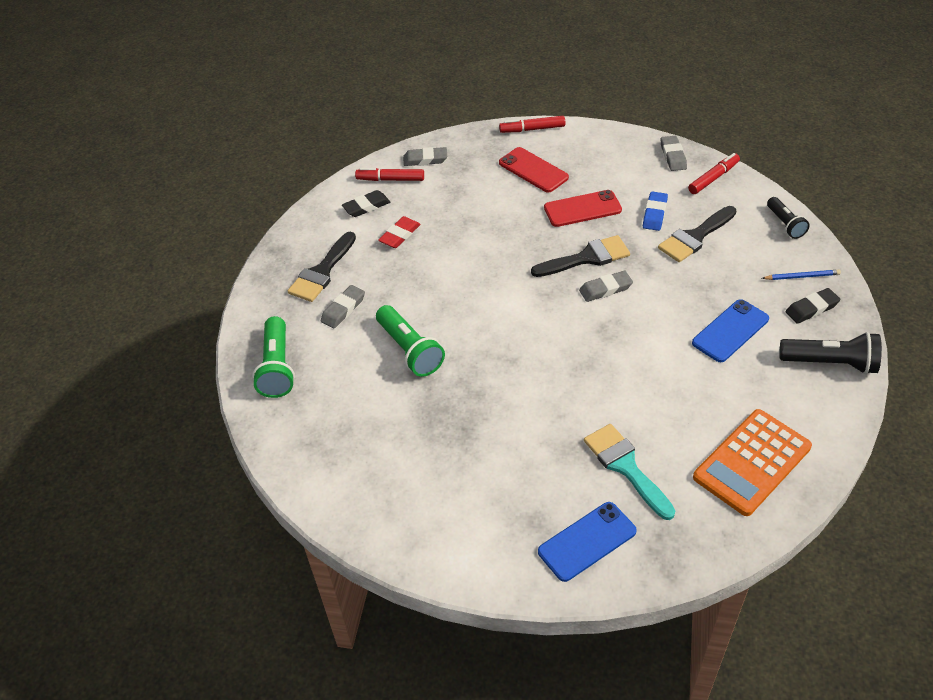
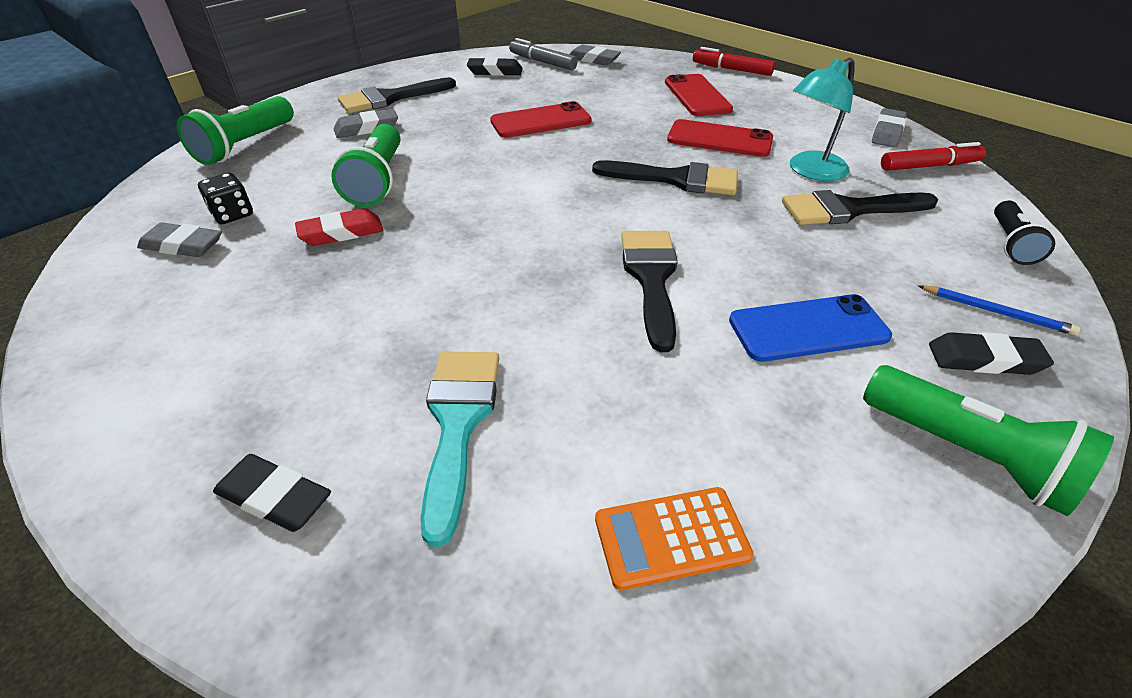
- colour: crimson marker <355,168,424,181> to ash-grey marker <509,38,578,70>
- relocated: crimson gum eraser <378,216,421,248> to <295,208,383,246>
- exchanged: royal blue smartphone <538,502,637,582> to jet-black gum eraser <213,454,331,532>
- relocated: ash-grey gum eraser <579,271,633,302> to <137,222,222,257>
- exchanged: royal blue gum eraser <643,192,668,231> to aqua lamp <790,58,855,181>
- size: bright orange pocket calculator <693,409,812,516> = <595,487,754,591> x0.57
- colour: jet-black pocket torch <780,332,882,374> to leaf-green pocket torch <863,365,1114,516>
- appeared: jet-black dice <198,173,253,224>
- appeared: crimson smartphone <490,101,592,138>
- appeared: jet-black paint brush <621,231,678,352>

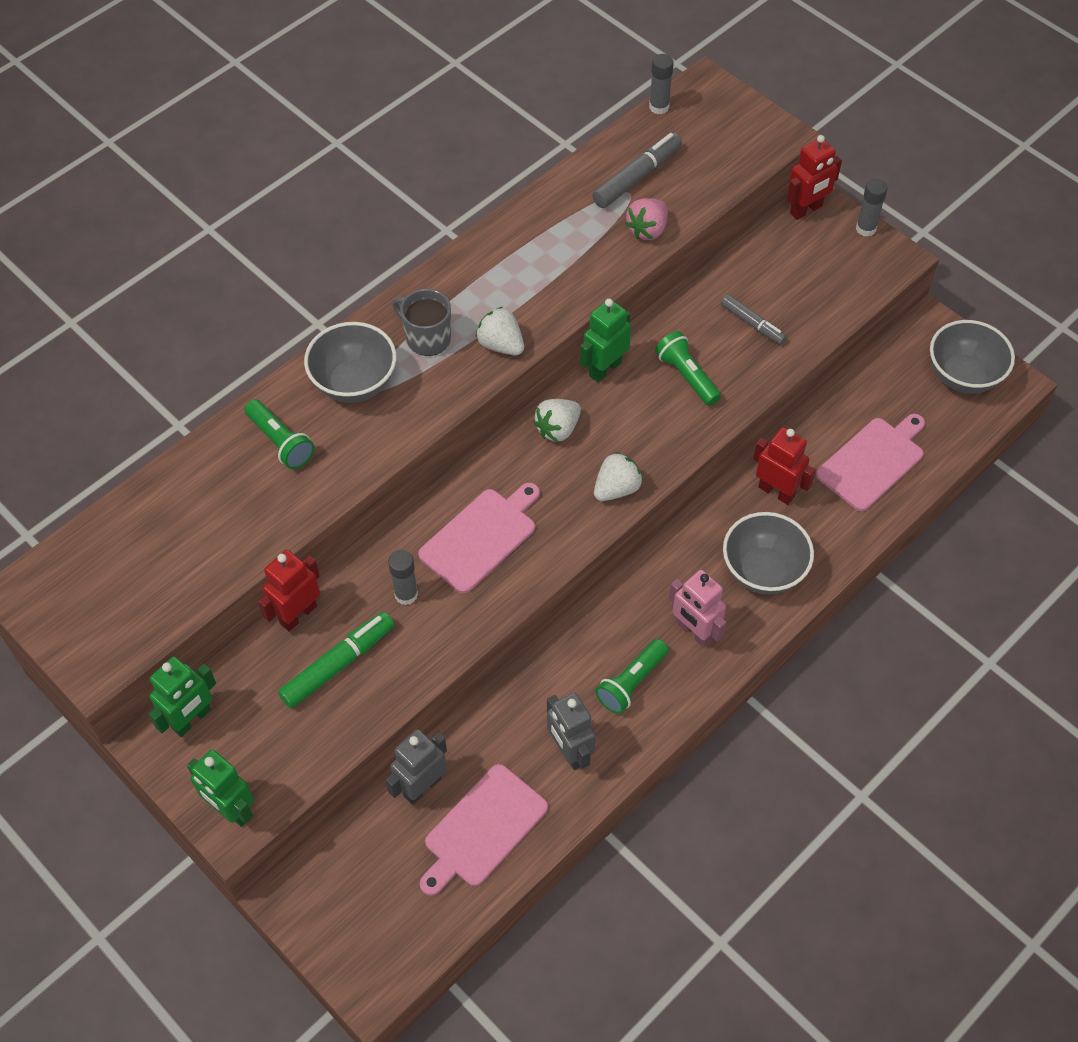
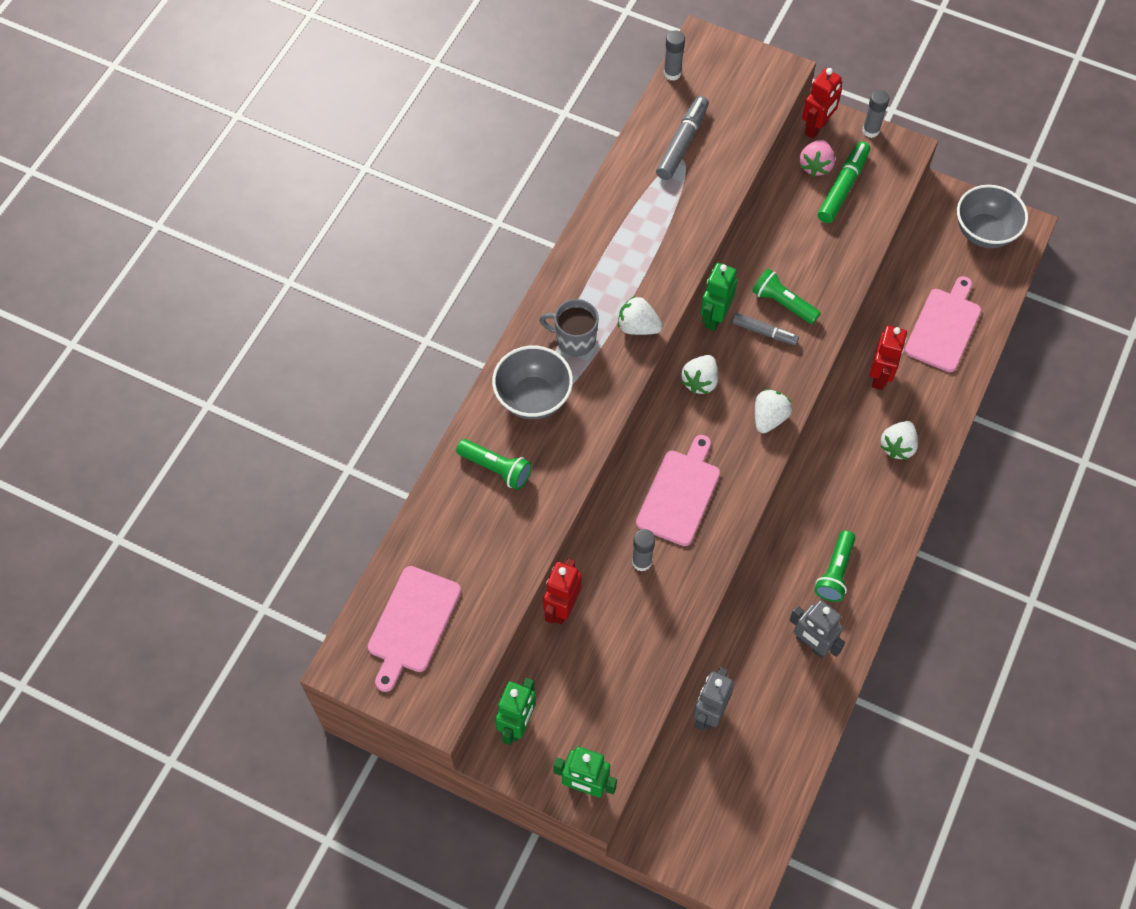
- relocated: leaf-green marker <278,612,394,709> to <818,141,870,223>
- relocated: pink bread board <420,764,548,896> to <368,566,461,692>
- relocated: pink toy strawberry <625,198,668,240> to <800,140,835,177>
- missing: pink robot figure <669,570,727,647>
- relocated: ash-grey marker <721,295,787,345> to <732,313,799,345>
- exchanged: ash-grey bowl <723,512,814,595> to white toy strawberry <880,421,918,460>
- spun: crimson robot figure <753,427,816,505> = <870,325,907,390> 90 degrees clockwise

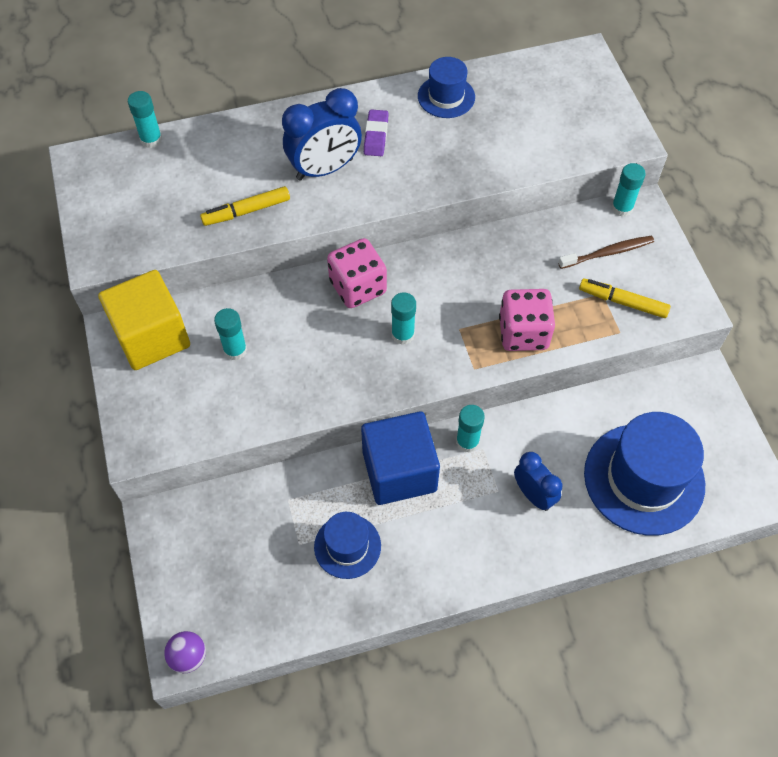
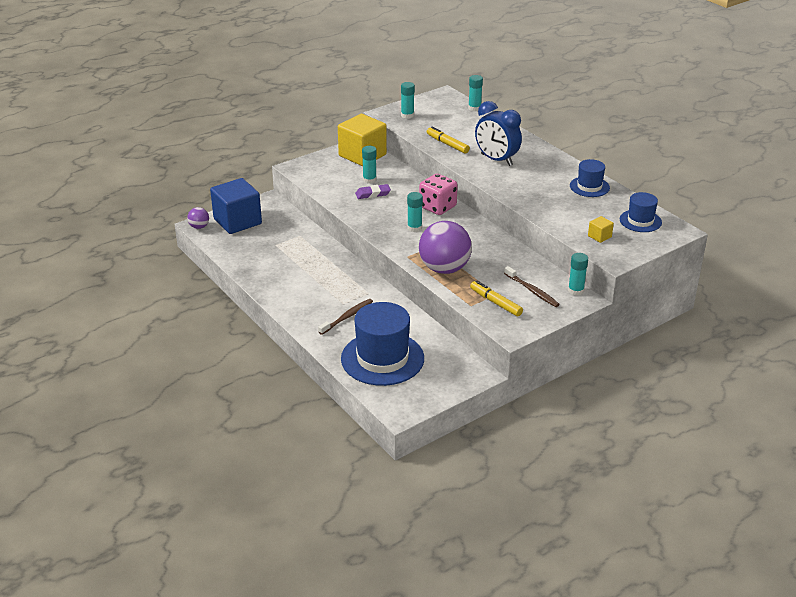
- relocated: royal blue hat <314,512,381,579> to <620,192,662,232>
- relocated: royal blue block <361,411,440,505> to <210,178,262,234>
- relocated: violet gum eraser <364,110,388,156> to <355,184,391,199>
- relocated: aqua glue stick <456,405,485,453> to <401,82,415,119>
- exchanged: pink dice <499,289,555,351> to violet sphere <419,221,472,274>
- exchanged: royal blue clock <514,452,562,511> to dark brown tooth brush <318,299,373,335>
- spun: yellow marker <579,279,671,318> = <470,281,523,316> 45 degrees counterclockwise
- appeared: yellow block <588,216,614,243>

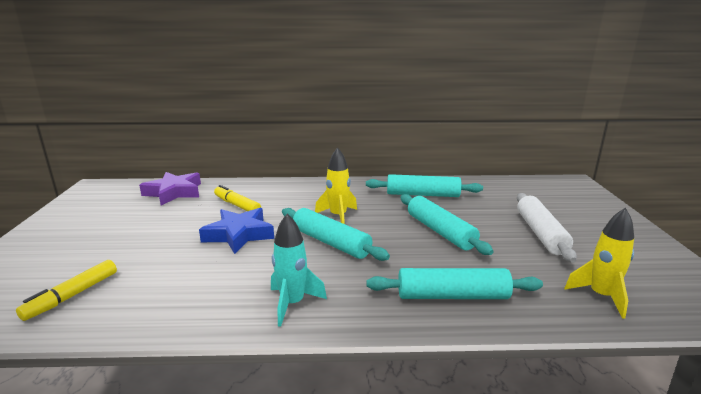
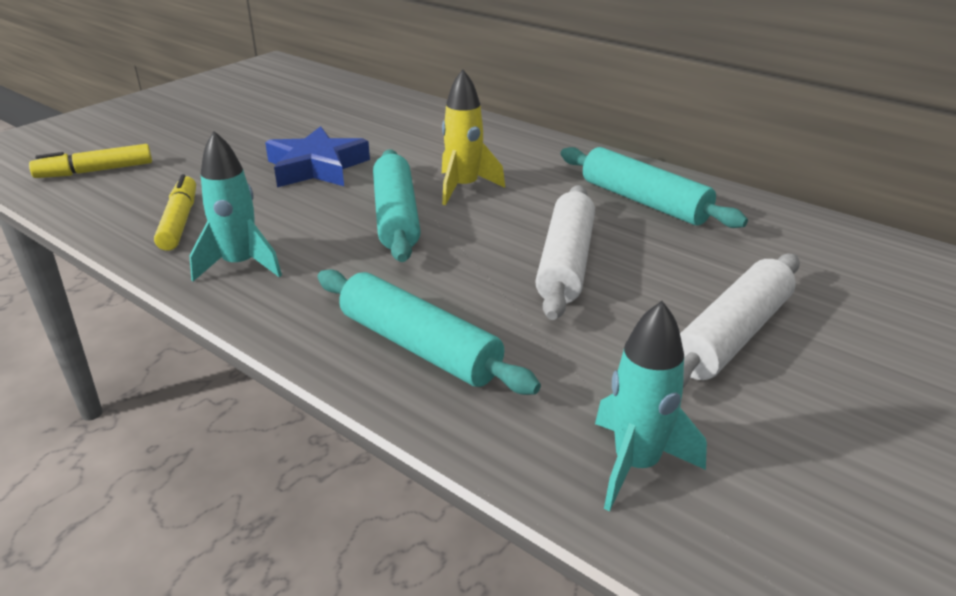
- missing: violet star shape <139,172,201,205>
- relocated: yellow marker <214,185,261,211> to <154,174,196,251>
- colour: aqua pastry roller <400,194,494,255> to white pastry roller <535,185,595,320>
- colour: yellow spaceship <564,208,634,319> to aqua spaceship <595,301,707,511>

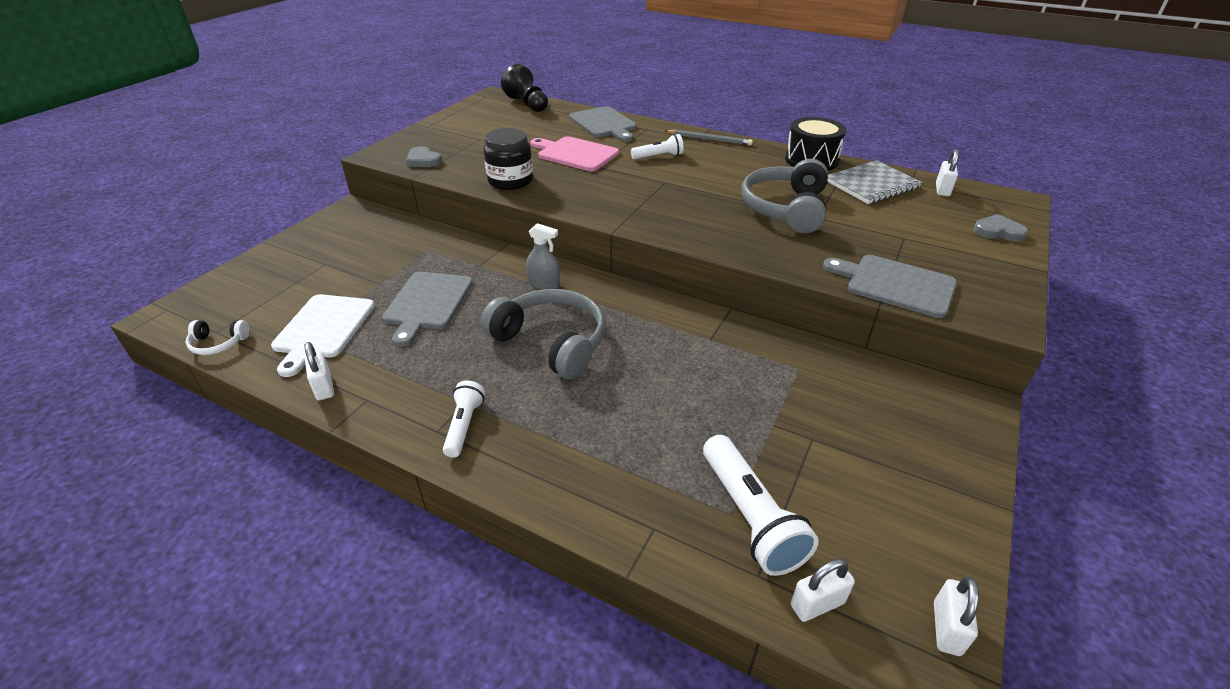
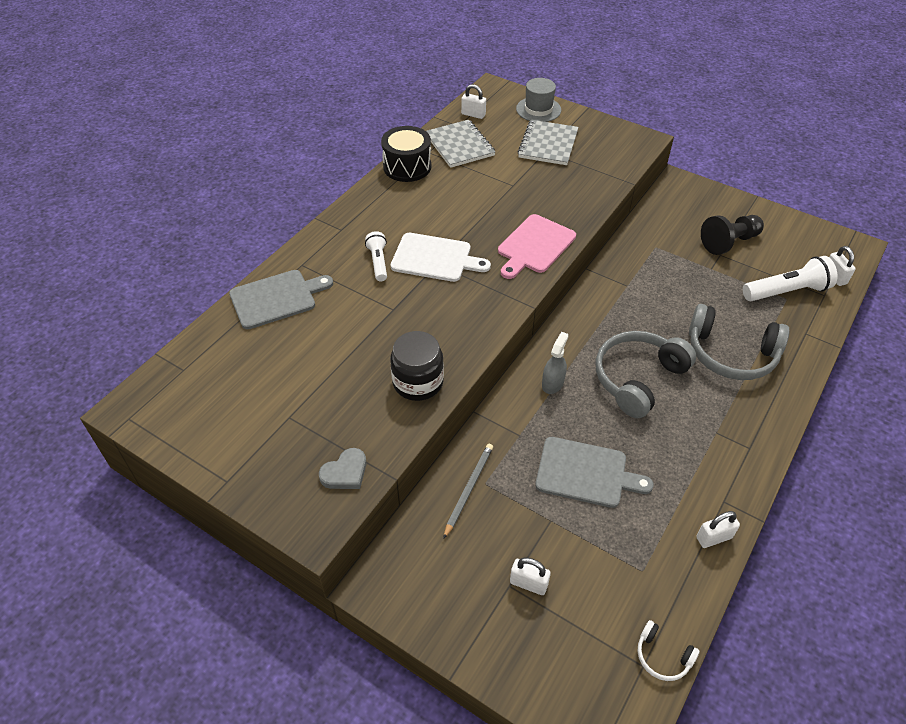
- spun: white headset <186,320,250,355> = <637,620,699,681> 120 degrees clockwise
- relocated: white bread board <271,294,374,377> to <391,233,491,282>
- missing: white pocket torch <443,380,485,458>
- relocated: jet-black game pawn <501,64,548,112> to <701,215,764,255>
- relocated: pink bread board <530,136,619,171> to <498,214,576,279>
- relocated: ash-grey wooden pencil <665,129,753,145> to <443,444,493,539>
- relocated: ash-grey headset <741,159,828,233> to <689,304,790,380>
- missing: ash-grey bread board <823,255,957,318>
- relocated: white small lock <934,577,979,656> to <510,557,551,595>
- exchanged: ash-grey heart <973,214,1028,242> to ash-grey hat <516,78,561,122>
- appeared: ash-grey notepad <518,120,579,165>

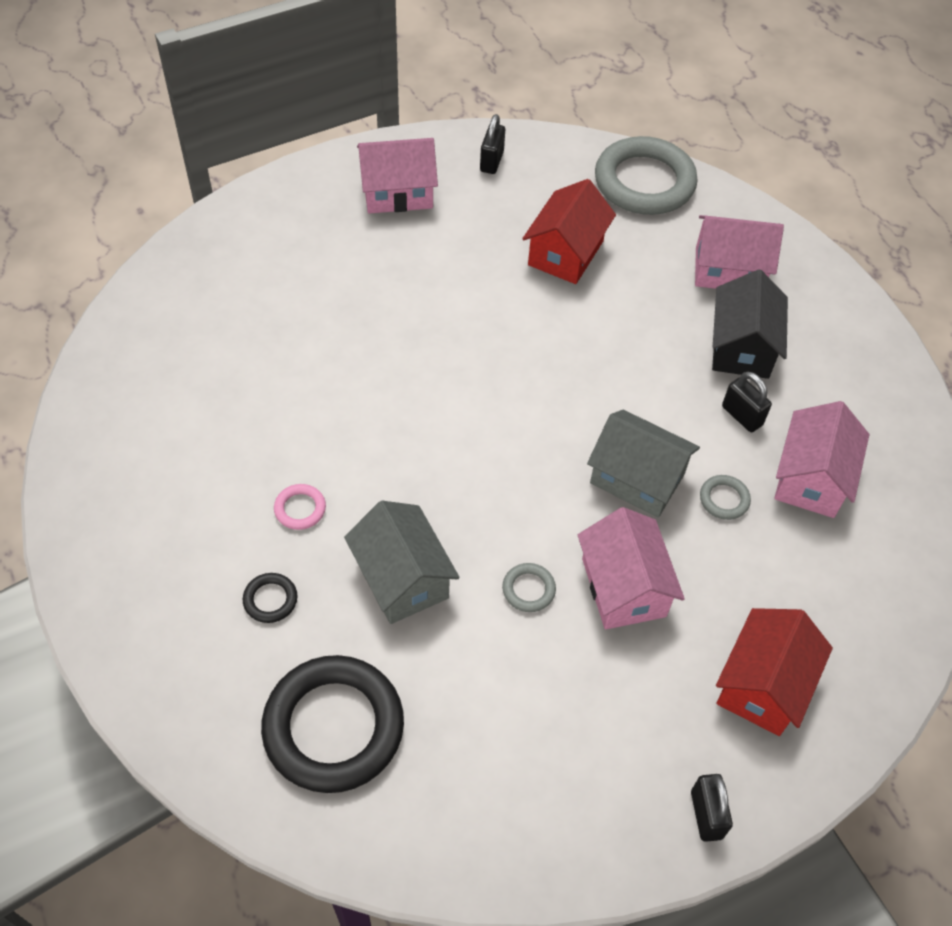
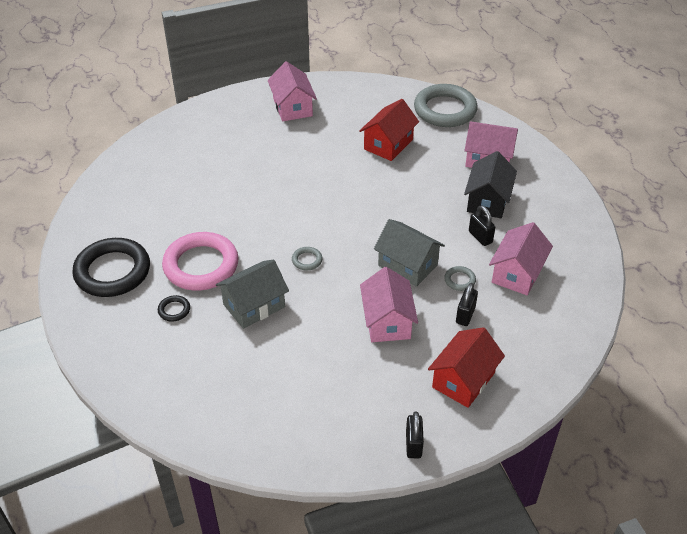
- relocated: jet-black torus <261,655,404,793> to <72,238,150,297>
- size: pink torus <274,484,326,530> = <162,232,239,291> x2.43
- spun: ash-grey toy house <344,501,460,624> = <216,259,289,329> 75 degrees clockwise
- spun: pink toy house <357,138,438,214> = <268,61,317,121> 75 degrees clockwise
- relocated: jet-black small lock <480,114,505,174> to <456,283,478,326>
- relocated: ash-grey torus <502,563,556,612> to <292,247,323,270>

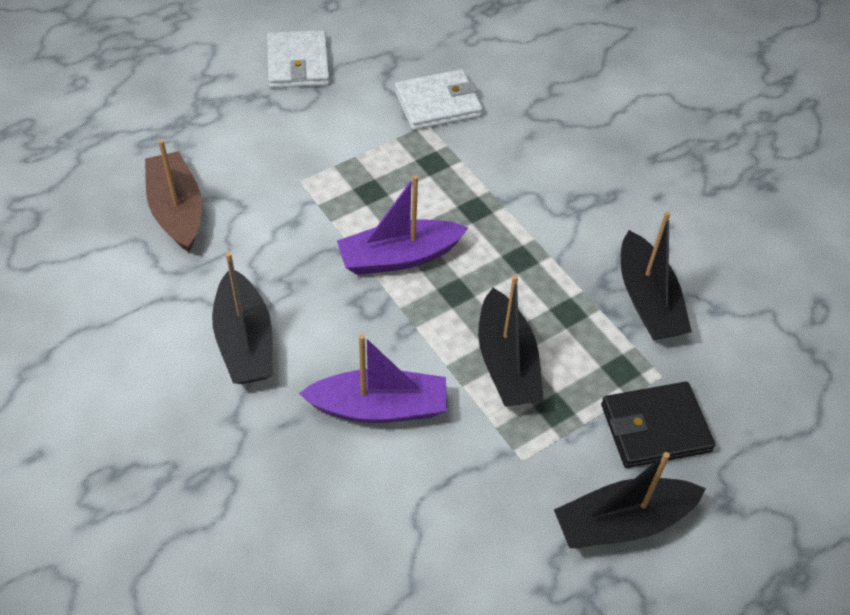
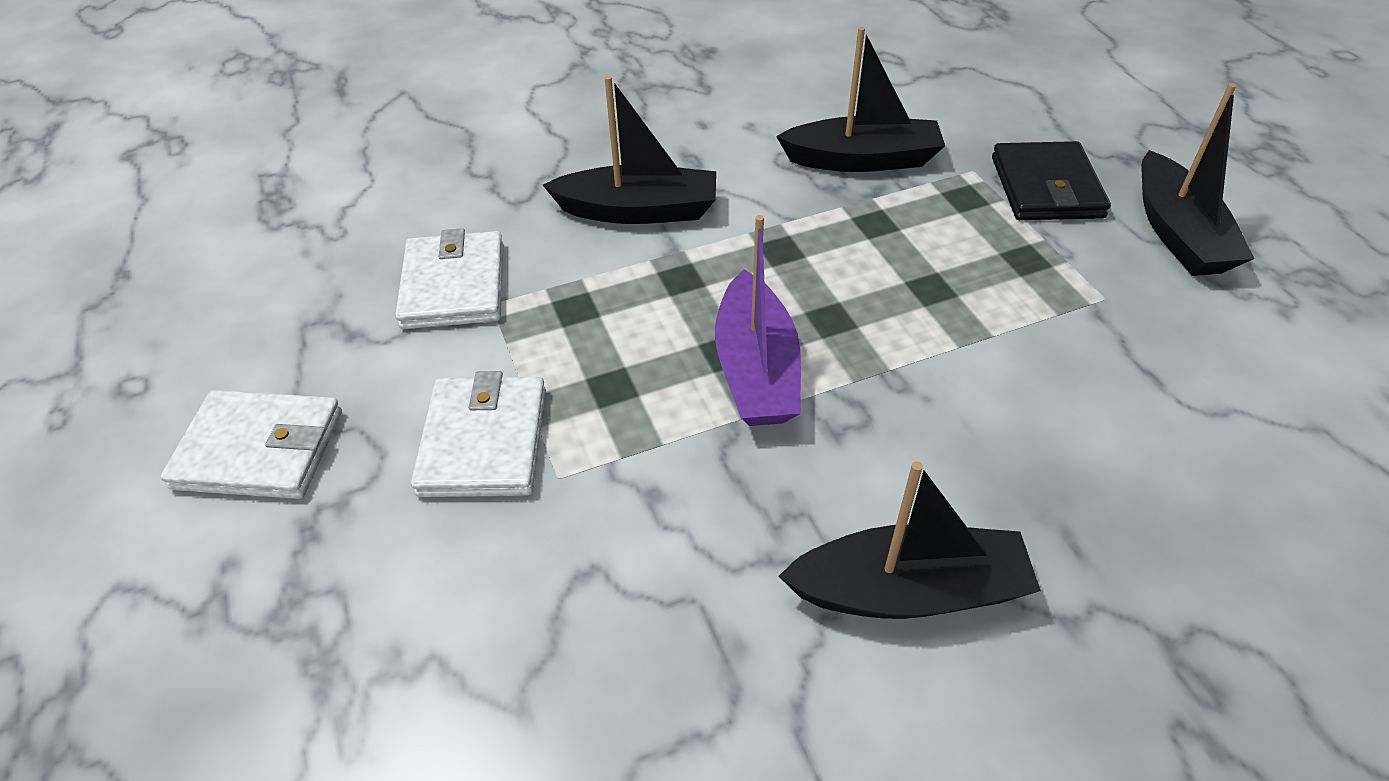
- missing: dark brown boat <145,140,202,252>
- missing: violet boat <299,334,447,423>
- relocated: jet-black boat <478,275,543,407> to <543,76,716,224>
- appeared: white card wallet <411,371,546,497>

